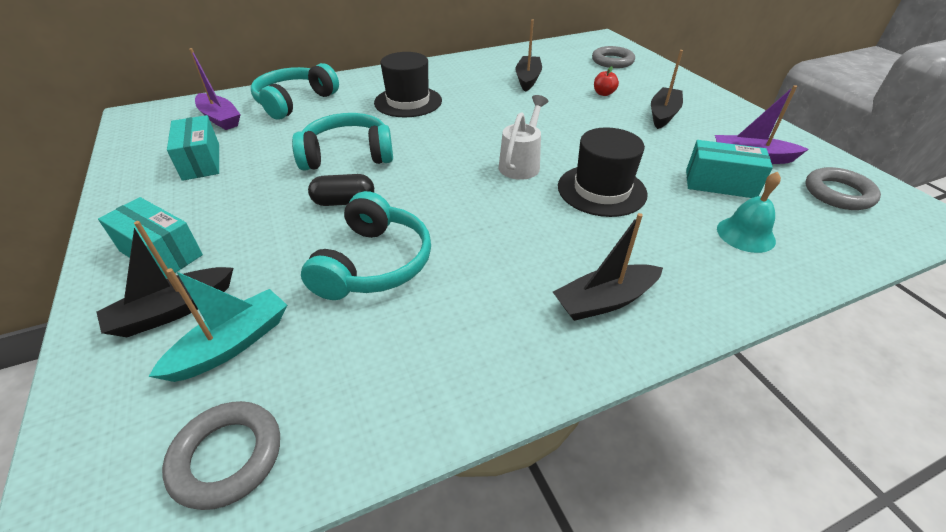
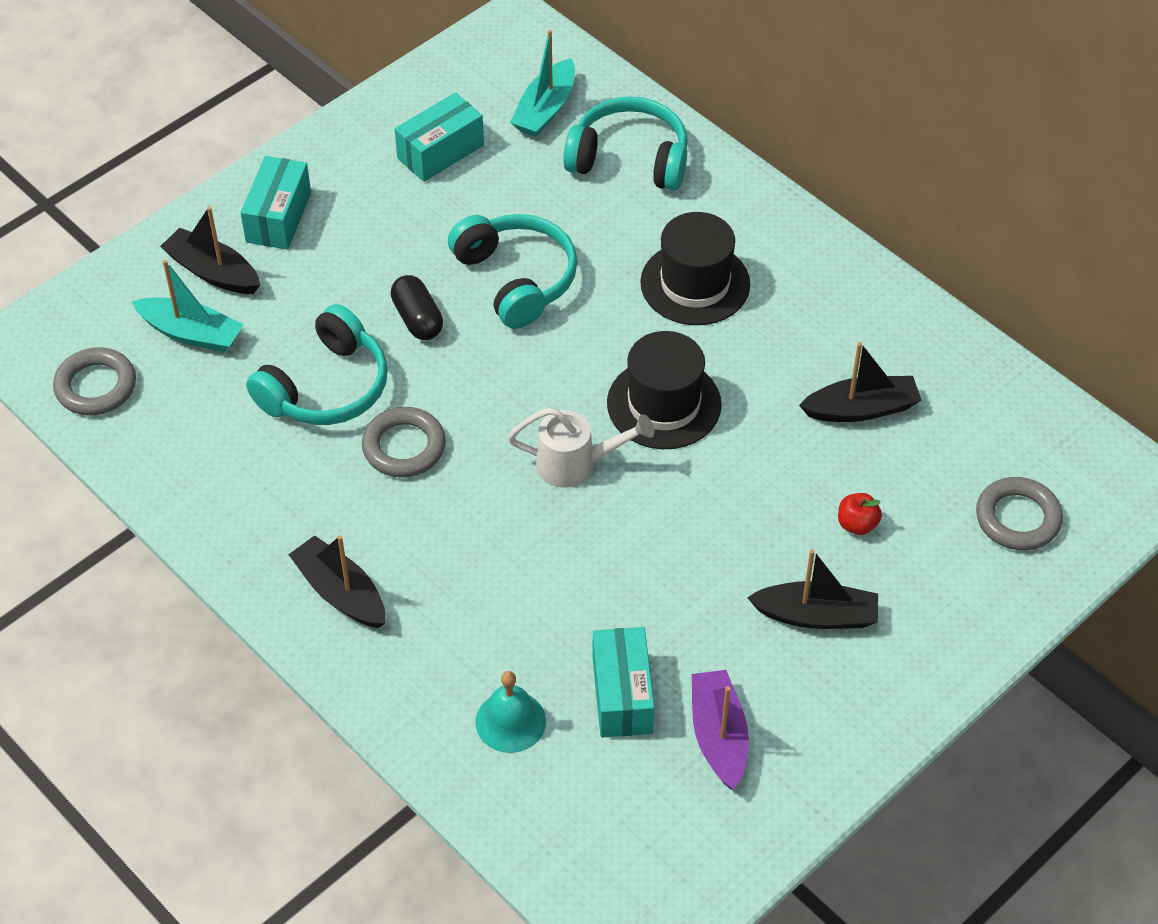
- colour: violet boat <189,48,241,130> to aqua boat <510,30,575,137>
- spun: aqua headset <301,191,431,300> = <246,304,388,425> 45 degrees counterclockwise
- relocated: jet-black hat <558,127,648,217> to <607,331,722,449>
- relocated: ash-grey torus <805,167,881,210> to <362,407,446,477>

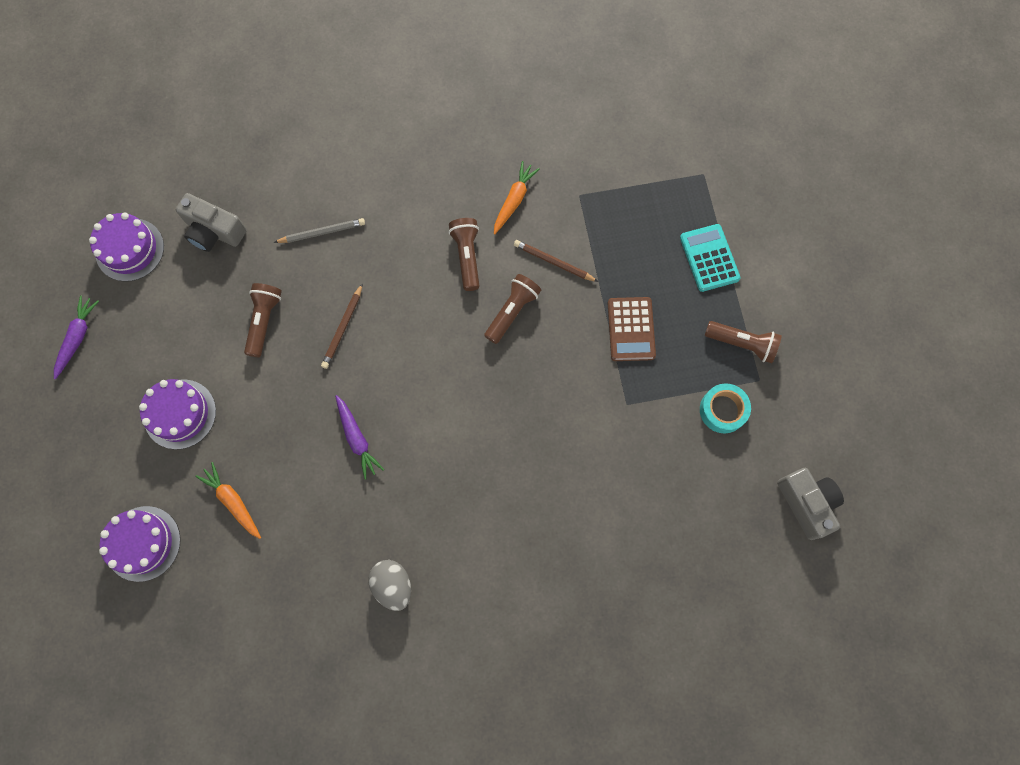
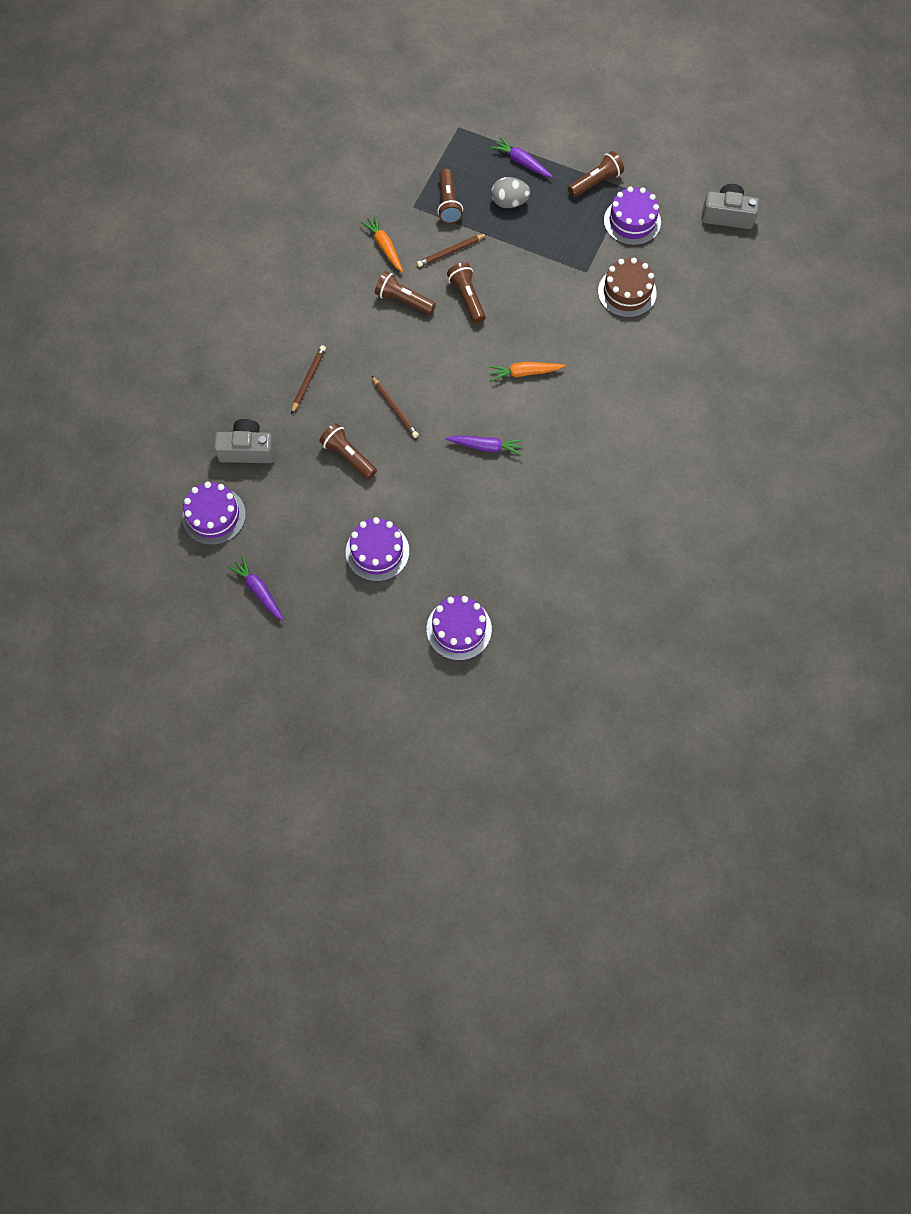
- spun: ash-grey compact camera <176,193,247,252> = <214,419,275,463> 150 degrees counterclockwise
- relocated: bright orange carrot <195,462,261,539> to <489,362,565,382>
- colour: ash-grey wooden pencil <274,218,365,243> to dark brown wooden pencil <291,345,326,414>
- relocated: ash-grey egg shape <368,560,411,611> to <491,177,531,208>
- missing: dark brown pocket calculator <608,297,656,361>
- exchanged: aqua pocket calculator <680,224,741,292> to violet carrot <491,137,553,177>
- exchanged: aqua sticky tape <700,384,751,433> to violet cake <604,186,661,245>
- appeared: dark brown pocket torch <437,168,463,224>
- appeared: dark brown cake <598,258,657,318>

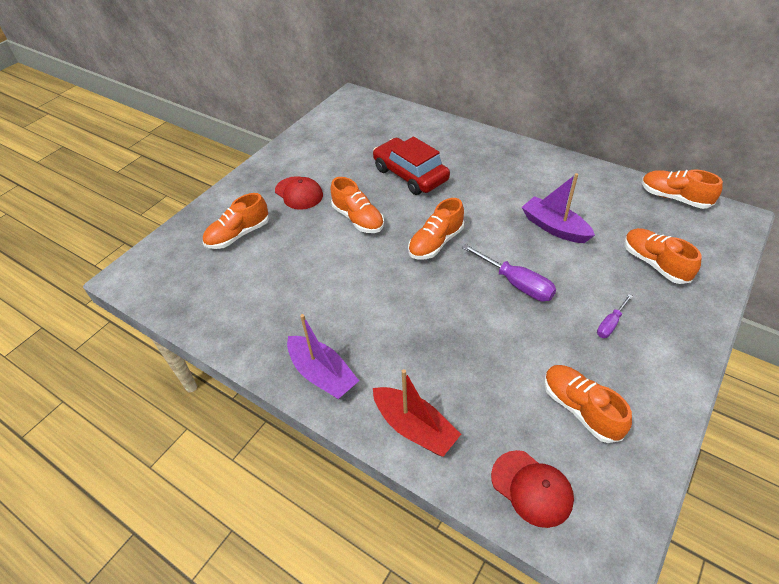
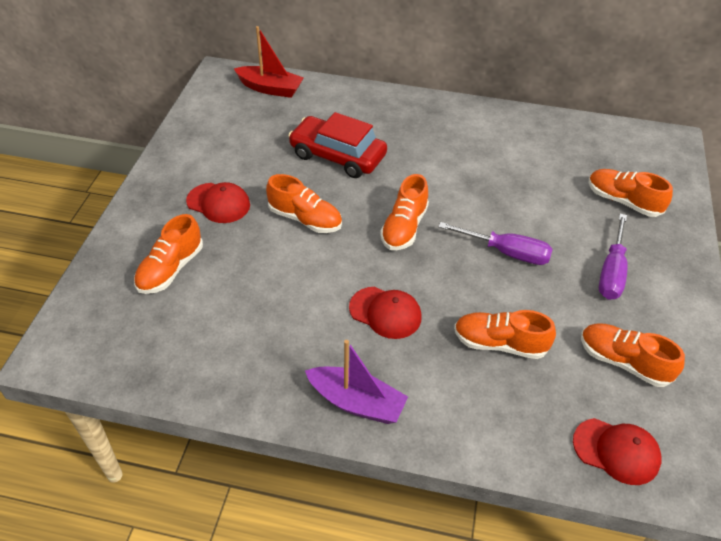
- relocated: crimson boat <373,369,461,457> to <234,26,304,98>
- missing: violet boat <522,173,595,243>
- size: violet hand screwdriver <597,294,632,338> = <599,214,628,300> x1.74
- relocated: bright orange shoe <642,170,723,209> to <454,310,556,359>
- appeared: crimson cap <349,287,422,339>

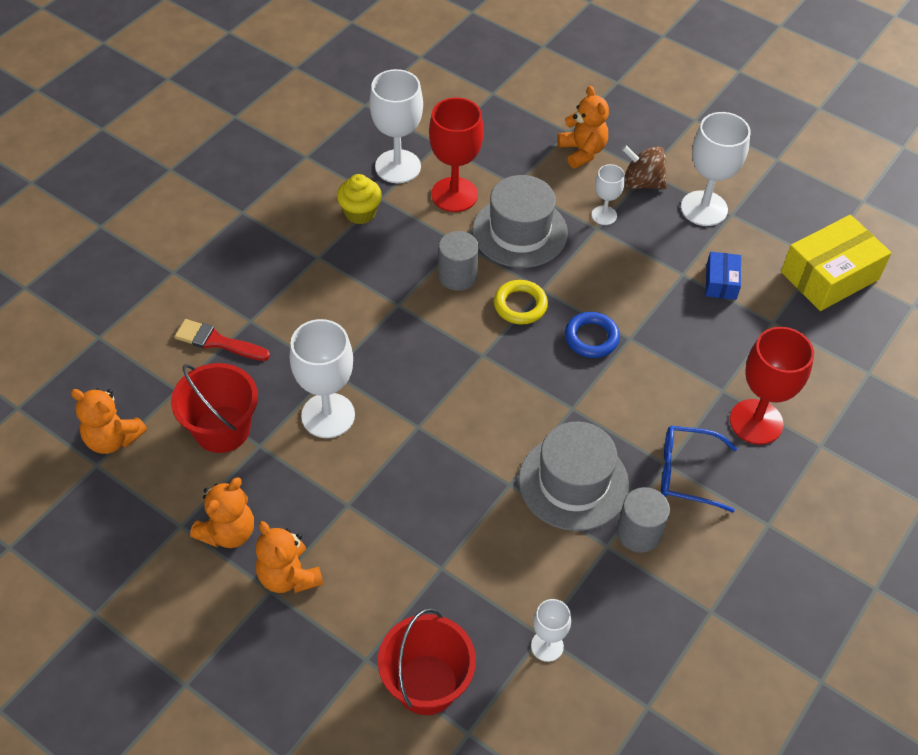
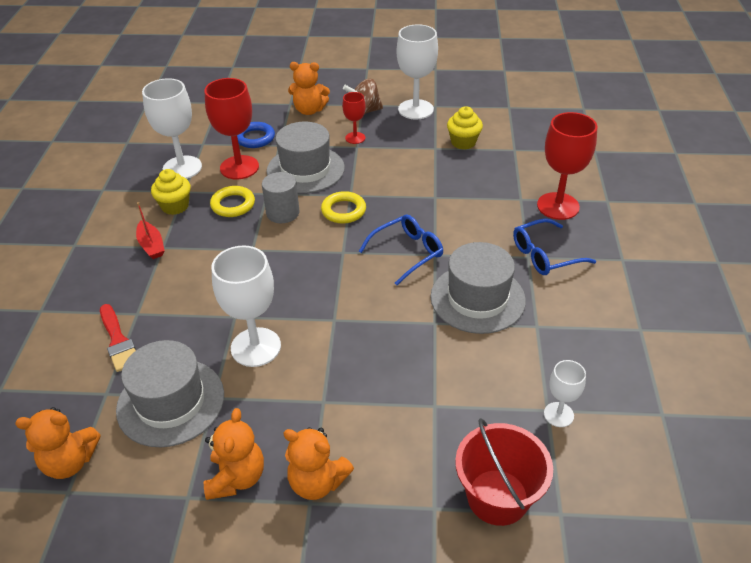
- exchanged: crimson bucket <171,363,258,453> to ash-grey hat <116,340,224,447>
- spun: crimson paint brush <174,319,270,361> = <100,304,136,372> 105 degrees counterclockwise
- spun: bright orange stuffed bear <557,86,609,169> = <288,62,330,115> 150 degrees clockwise
- relocated: royal blue torus <565,312,620,358> to <237,122,275,148>
- colour: white chalice <592,164,625,225> to crimson chalice <342,92,366,144>
- missing: ash-grey cylinder shape <617,487,670,553>
- exchanged: royal blue box <706,252,741,300> to yellow cupcake <447,106,483,150>
- missing: yellow box <781,215,892,311>
- appeared: crimson boat <136,202,165,259>
- appeared: yellow torus <210,186,255,217>
- appeared: royal blue eyeglasses <359,215,443,285>

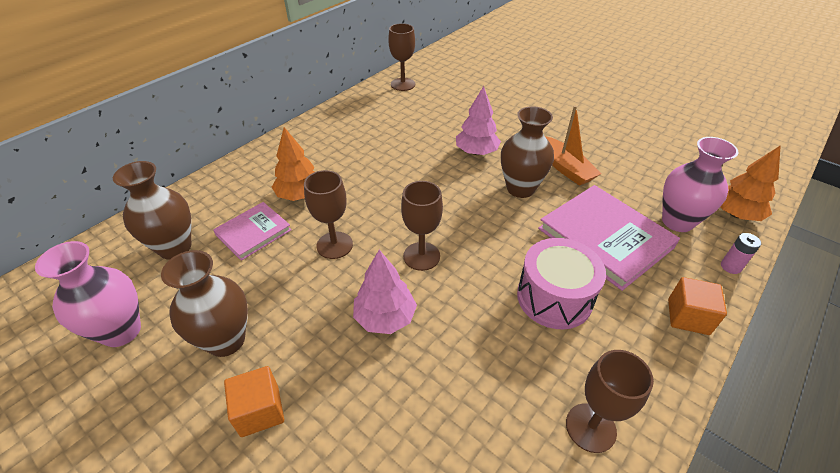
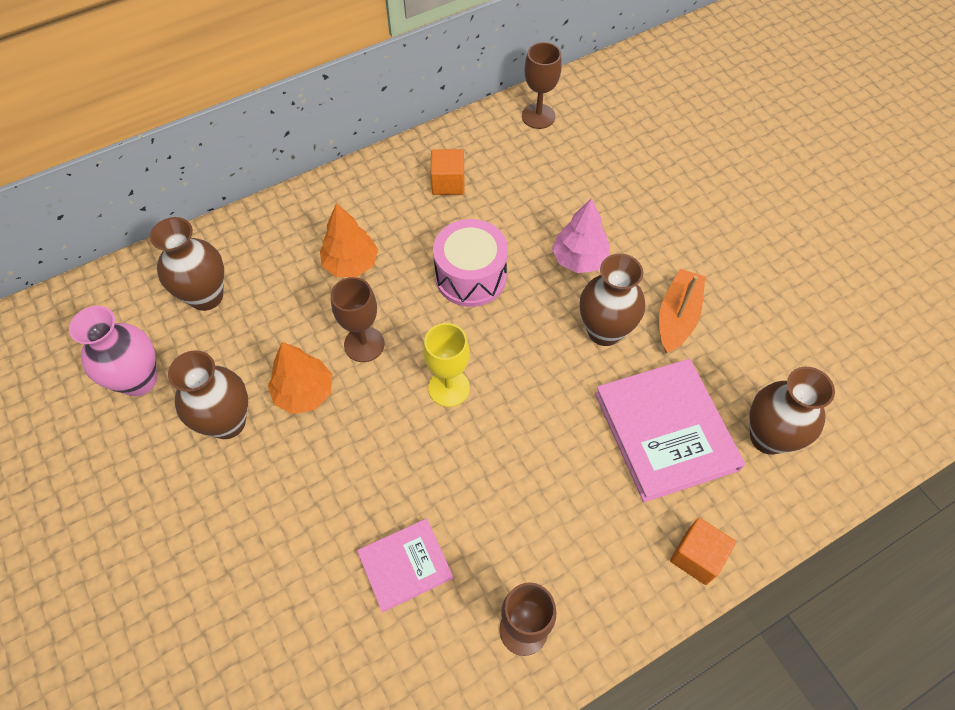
- relocated: pink hardback <213,202,291,261> to <357,519,453,612>
- relocated: bright orange block <224,366,284,437> to <431,149,465,195>
- missing: pink toy tree <353,250,417,334>
- colour: dark brown chalice <401,181,443,271> to yellow chalice <423,323,470,407>
- relocated: pink snare drum <517,238,606,329> to <433,219,508,307>
- spun: bright orange boat <545,106,601,186> = <659,269,705,353> 150 degrees counterclockwise
- colour: pink flower vase <662,137,739,232> to dark brown flower vase <749,367,835,455>
- relocated: bright orange toy tree <721,145,781,221> to <268,342,332,414>
- missing: pink AA battery <721,233,761,274>

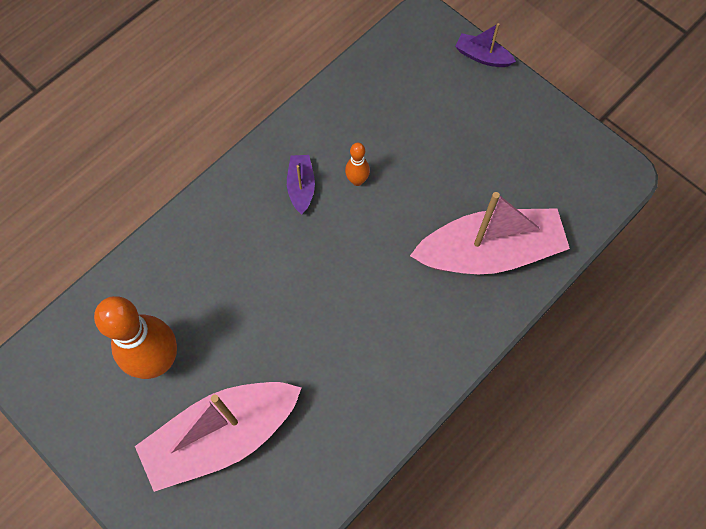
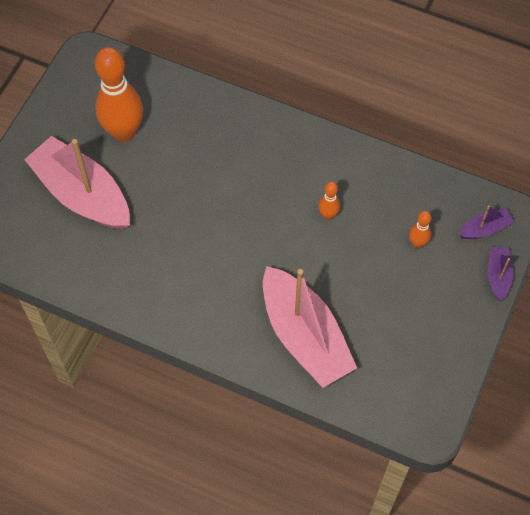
- relocated: violet boat <287,155,315,215> to <459,205,515,239>
- appeared: bright orange skittle <409,211,431,248>

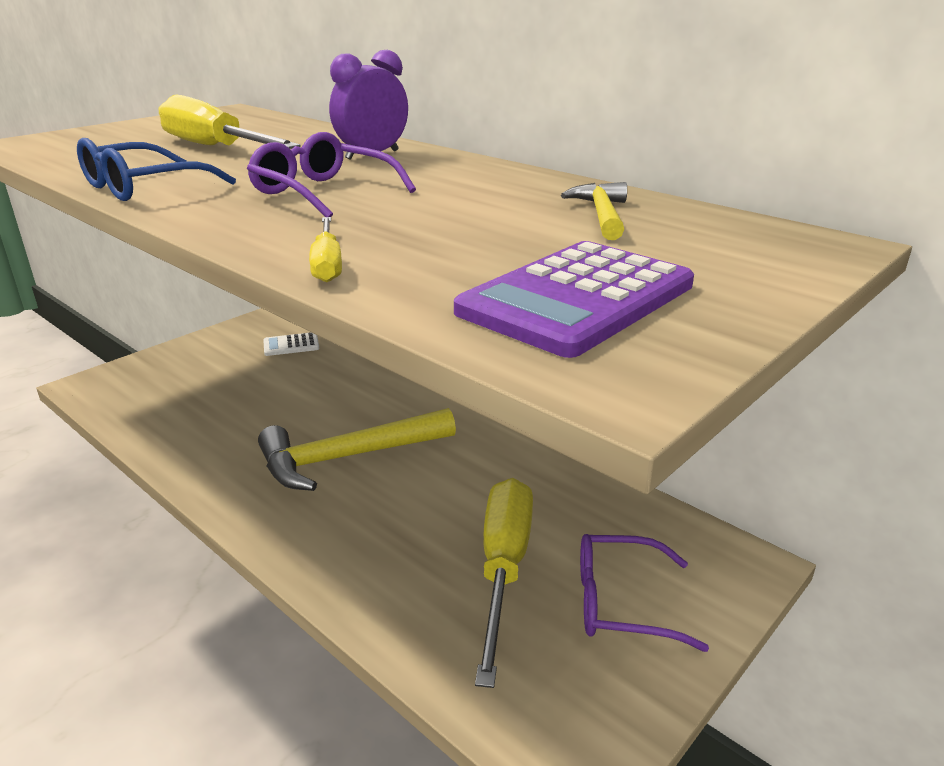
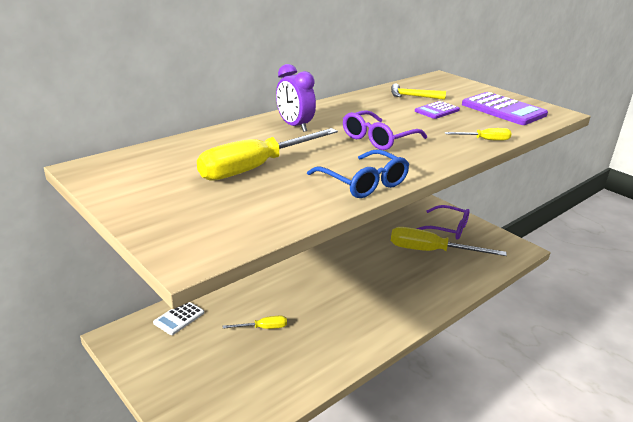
- missing: yellow claw hammer <258,408,456,491>
- spun: white pocket calculator <263,332,319,356> = <153,302,204,335> 45 degrees clockwise
- spun: violet eyeglasses <580,534,709,652> = <416,205,469,240> 75 degrees counterclockwise
- appeared: yellow hand screwdriver <223,315,287,329>
- appeared: violet pocket calculator <415,101,460,119>

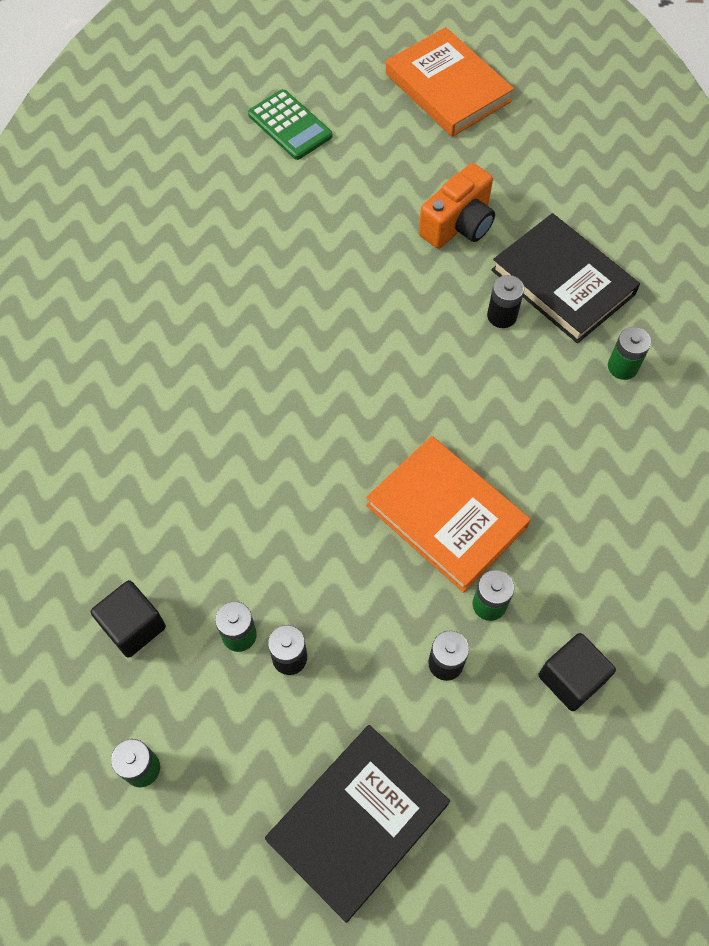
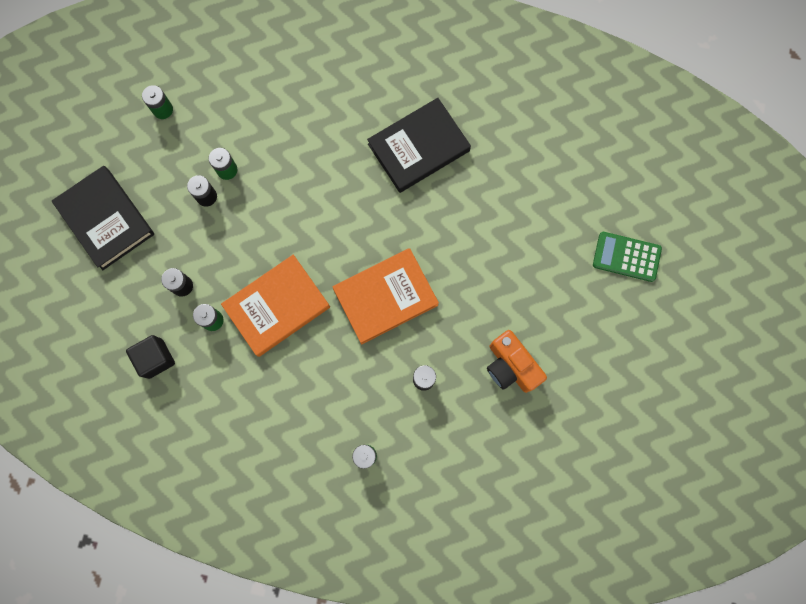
- missing: jet-black block <91,580,166,658>
- spun: leaf-green pocket calculator <248,89,332,160> = <593,232,662,282> 45 degrees clockwise
- relocated: bright orange hardback <386,27,514,137> to <332,248,439,344>
- relocated: jet-black hardback <491,213,640,343> to <367,98,471,193>

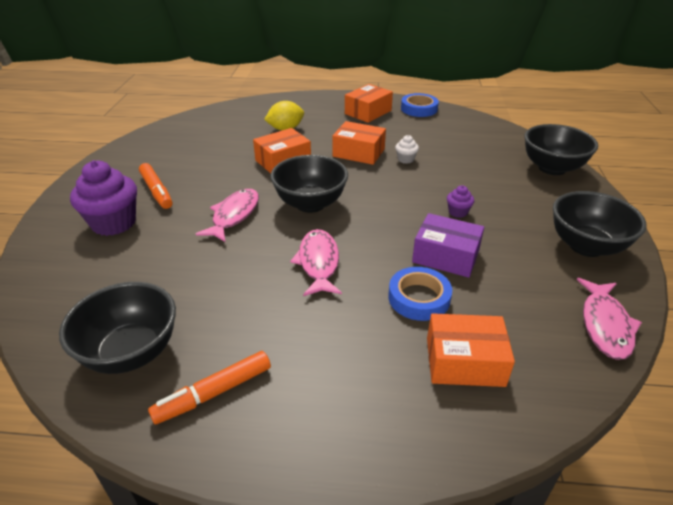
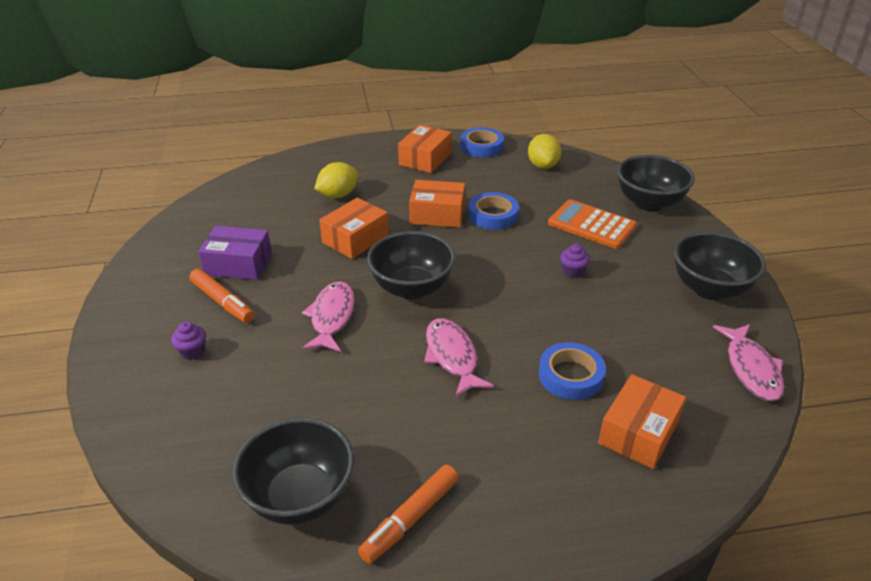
- size: violet cupcake <70,160,137,236> = <171,322,206,360> x0.46
- exchanged: white cupcake <395,135,419,164> to royal blue sticky tape <469,192,519,230>
- relocated: violet box <412,213,484,278> to <198,226,272,280>
- spun: bright orange box <427,313,515,387> = <598,374,686,469> 45 degrees counterclockwise
- appeared: yellow citrus fruit <528,134,561,169>
- appeared: bright orange pocket calculator <548,199,637,249>

